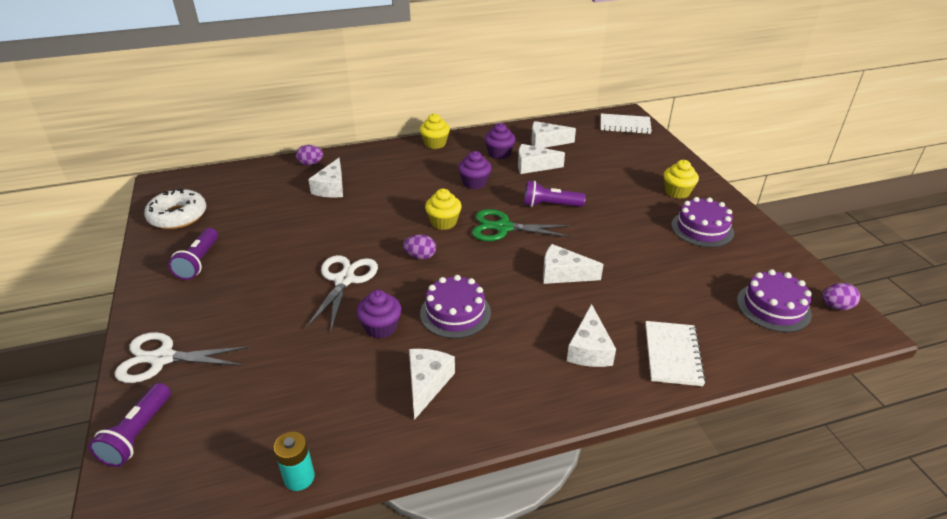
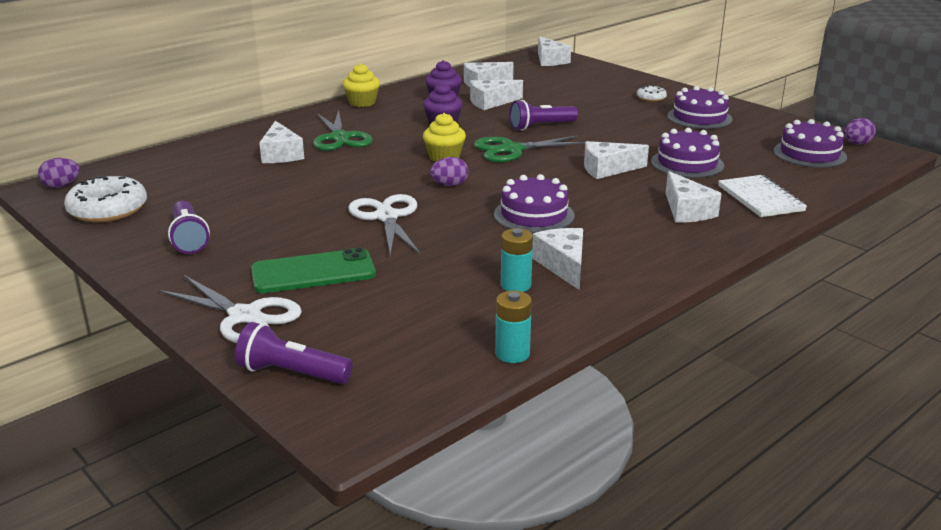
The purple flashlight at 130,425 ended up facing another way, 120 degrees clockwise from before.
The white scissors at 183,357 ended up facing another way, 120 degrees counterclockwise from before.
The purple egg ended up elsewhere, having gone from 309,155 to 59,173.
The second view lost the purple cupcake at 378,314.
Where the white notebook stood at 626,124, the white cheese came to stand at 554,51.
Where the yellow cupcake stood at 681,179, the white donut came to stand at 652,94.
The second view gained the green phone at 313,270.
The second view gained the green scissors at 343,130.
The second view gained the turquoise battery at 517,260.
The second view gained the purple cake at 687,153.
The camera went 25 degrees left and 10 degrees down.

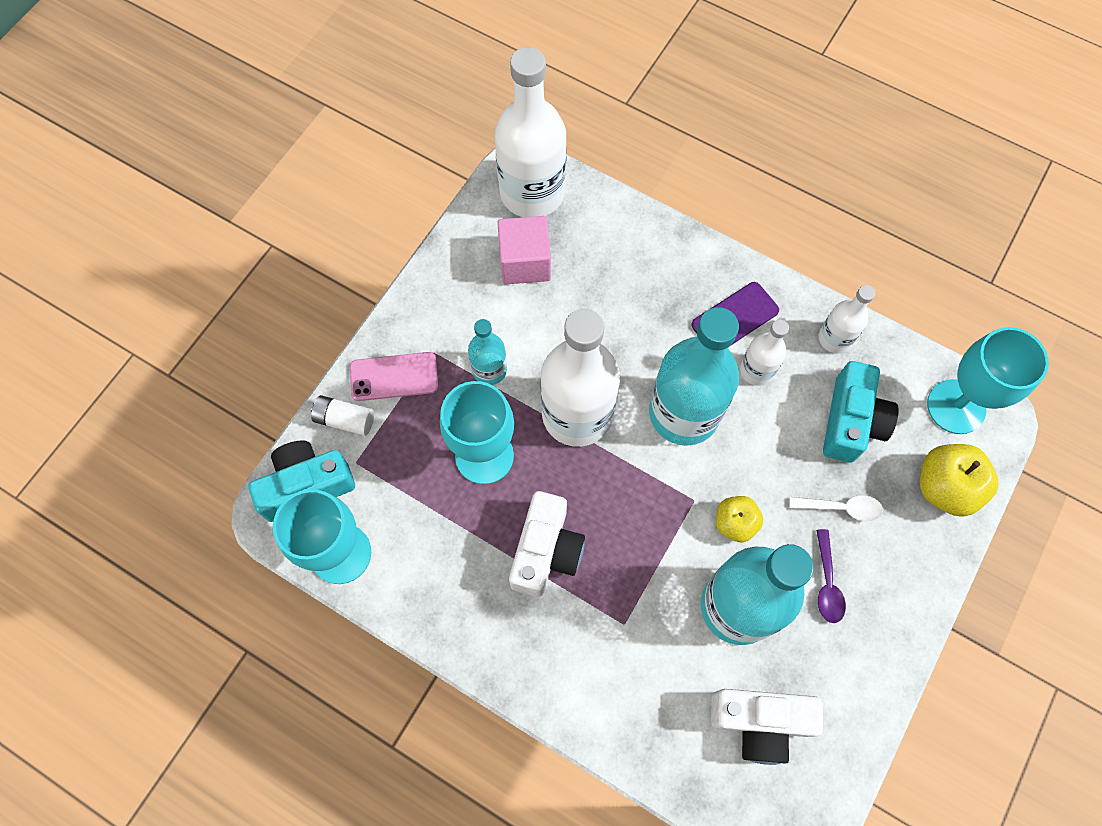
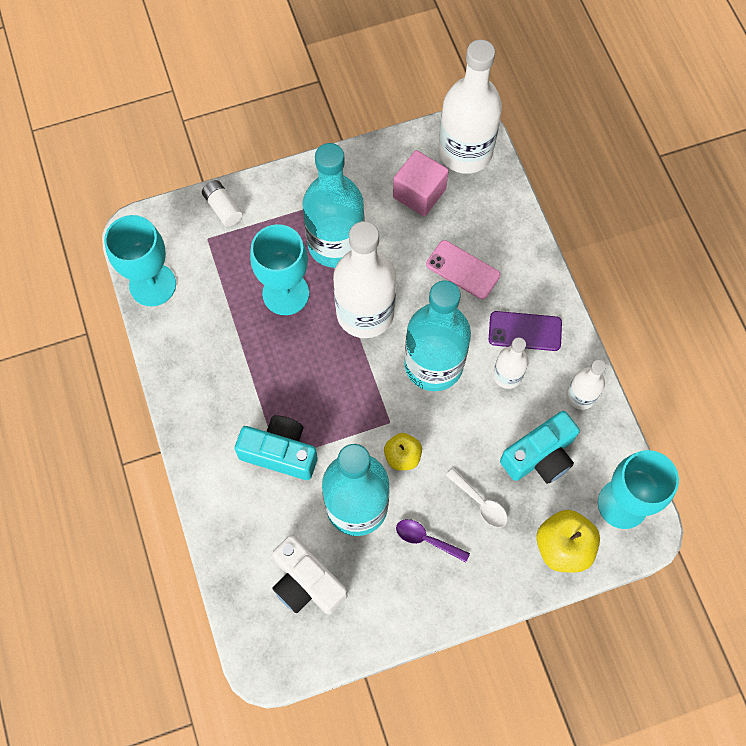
The turquoise camera ended up elsewhere, having gone from 301,481 to 276,447.
The pink phone ended up elsewhere, having gone from 394,376 to 463,269.
The size of the turquoise bottle at 487,352 changed by a factor of 2.00.
The second view lost the white camera at 547,544.
The purple spoon at 831,576 ended up facing another way, 75 degrees clockwise from before.
The camera went 40 degrees right and 0 degrees up.

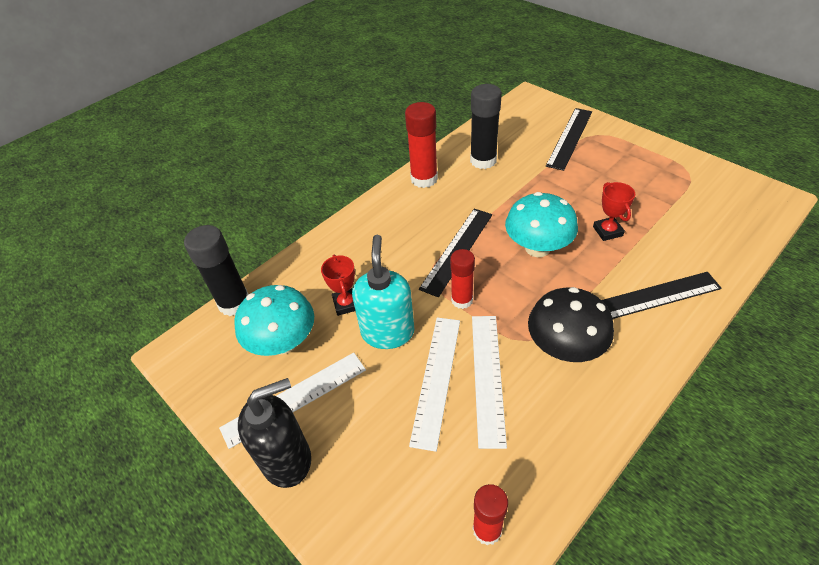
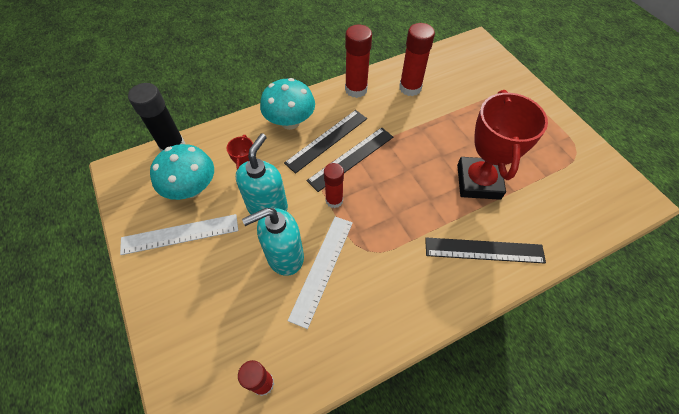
The second view lost the black soap dispenser at 274,433.
Where the white ruler stood at 434,385, the turquoise soap dispenser came to stand at 273,242.
What was the black glue stick at 486,126 turned into the red glue stick at 417,59.
The turquoise mushroom ended up elsewhere, having gone from 541,224 to 287,104.
The second view lost the black mushroom at 571,324.
The black ruler ended up elsewhere, having gone from 569,139 to 325,142.
The size of the red trophy at 614,211 changed by a factor of 2.14.
The camera went 15 degrees right and 10 degrees up.

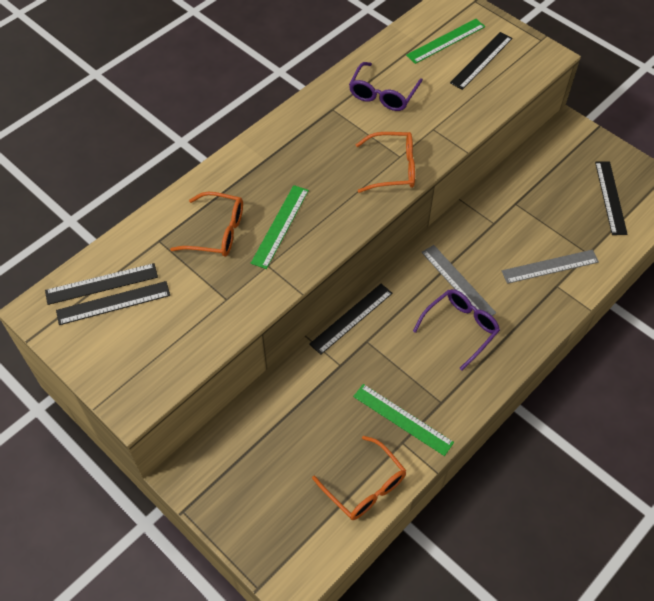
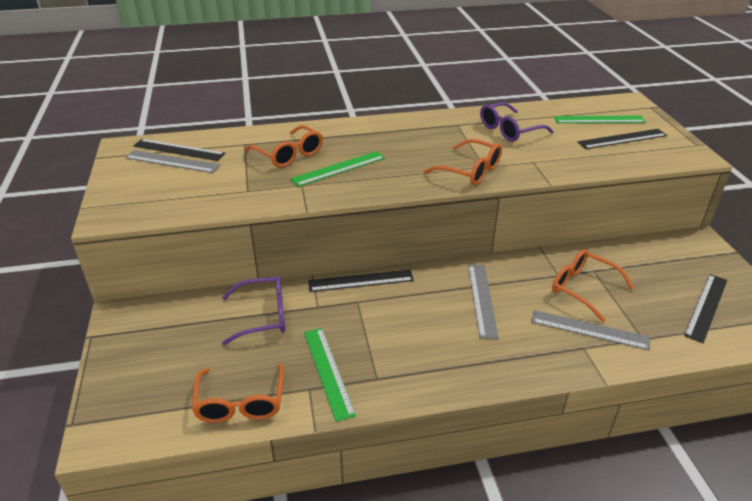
What was the black ruler at 113,303 turned into the grey ruler at 172,161.
The purple glasses ended up elsewhere, having gone from 456,330 to 253,310.
The second view gained the orange glasses at 593,285.
The camera went 35 degrees right and 20 degrees down.

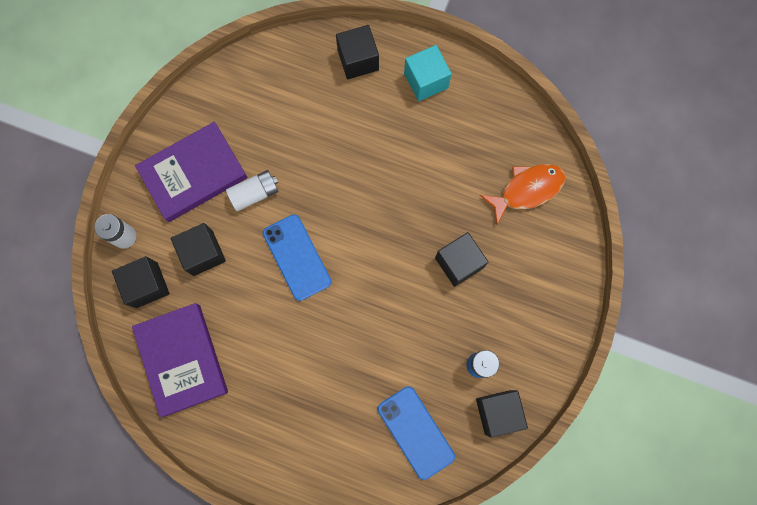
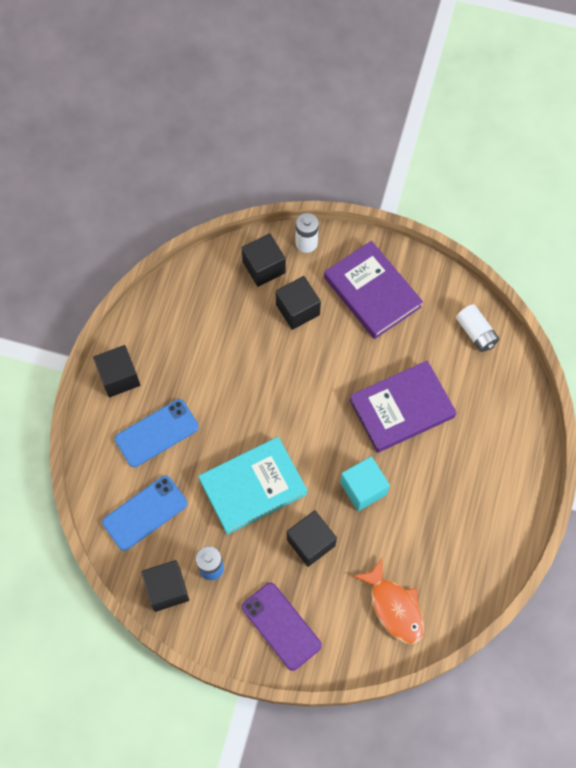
The purple book ended up elsewhere, having gone from 180,360 to 403,407.
The white battery ended up elsewhere, having gone from 252,190 to 477,328.
The blue phone ended up elsewhere, having gone from 297,257 to 157,433.
The black cube ended up elsewhere, having gone from 357,52 to 116,371.
The turquoise cube ended up elsewhere, having gone from 428,73 to 365,483.
The second view gained the turquoise book at 253,486.
The second view gained the purple phone at 282,627.
The camera went 85 degrees right and 10 degrees down.

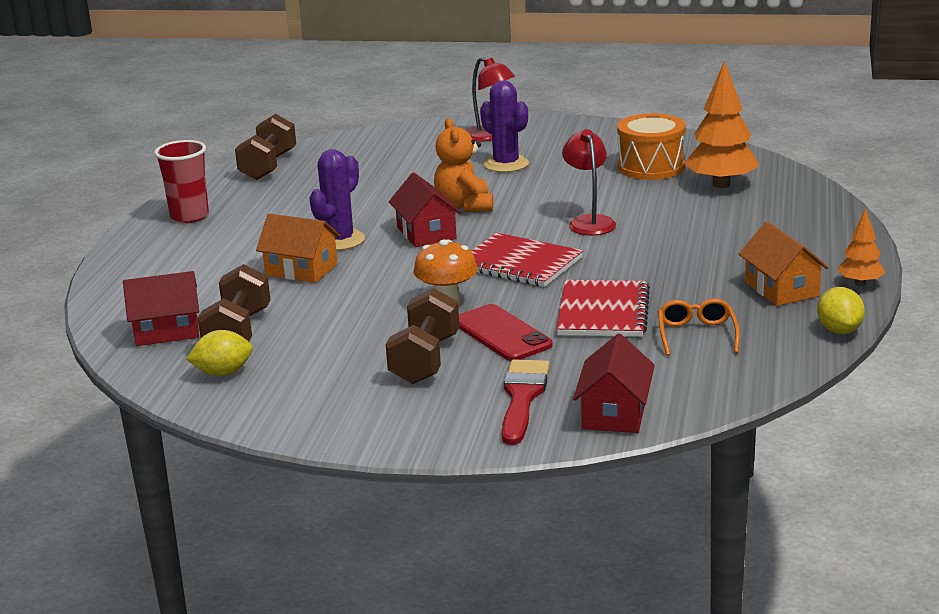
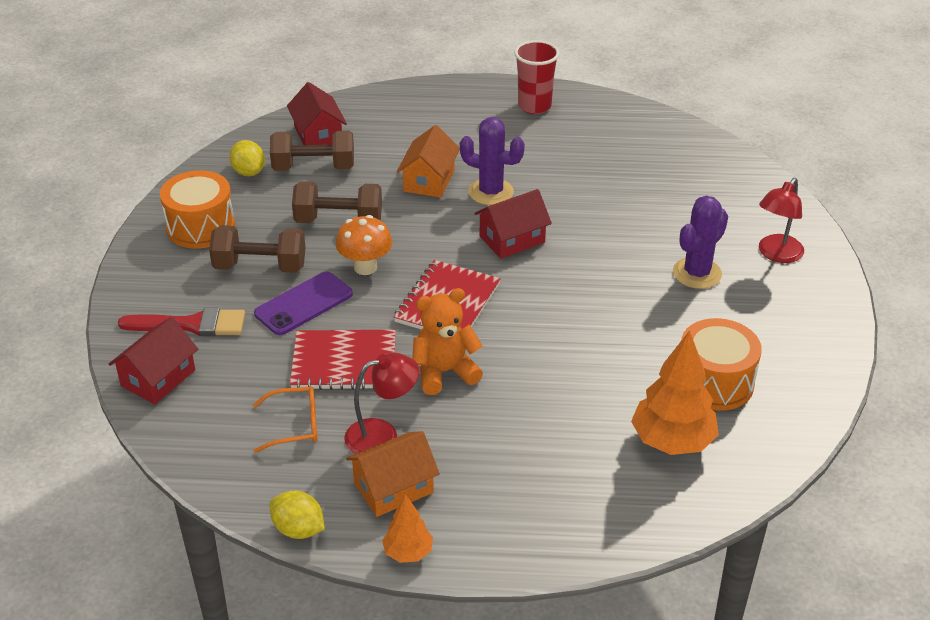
The brown dumbbell ended up elsewhere, having gone from 265,147 to 337,202.
The orange teddy bear ended up elsewhere, having gone from 463,165 to 447,341.
What was the red phone at 506,332 turned into the purple phone at 303,303.
The red lamp ended up elsewhere, having gone from 589,182 to 381,403.
The red house at 614,383 ended up facing another way, 60 degrees counterclockwise from before.
The yellow lemon at 841,310 ended up facing another way, 45 degrees clockwise from before.
The second view gained the orange drum at 197,209.
The camera went 80 degrees right and 15 degrees up.

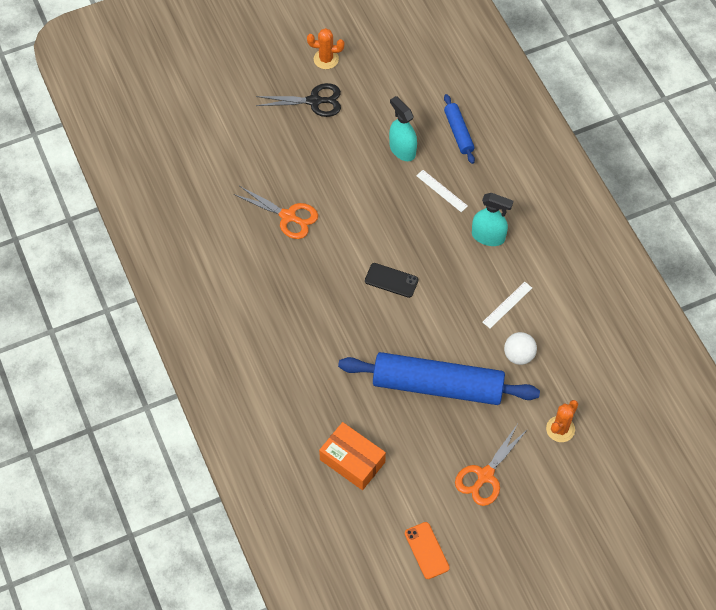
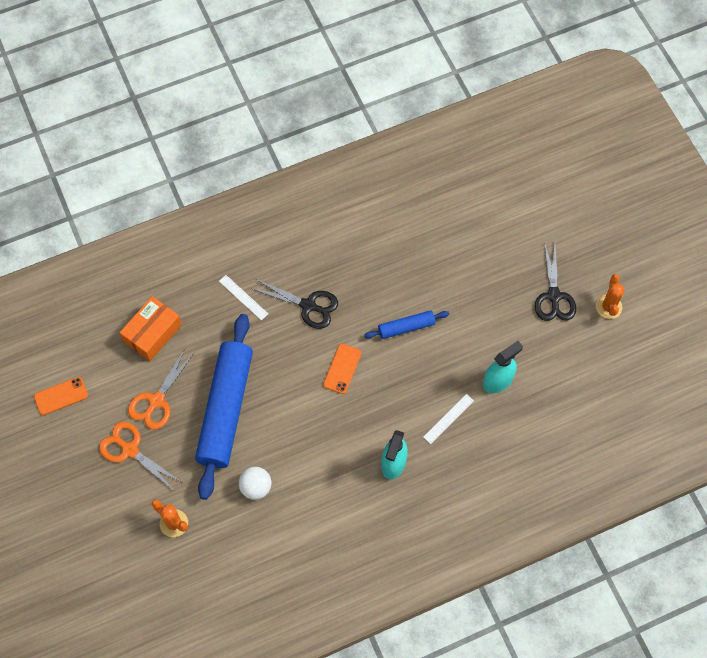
The orange scissors ended up elsewhere, having gone from 276,212 to 161,388.
What was the black phone at 392,280 turned into the orange phone at 342,369.
The blue rolling pin ended up elsewhere, having gone from 459,129 to 406,324.
The white ruler ended up elsewhere, having gone from 507,305 to 243,297.
The second view gained the black scissors at 294,304.
The camera went 90 degrees right and 5 degrees up.

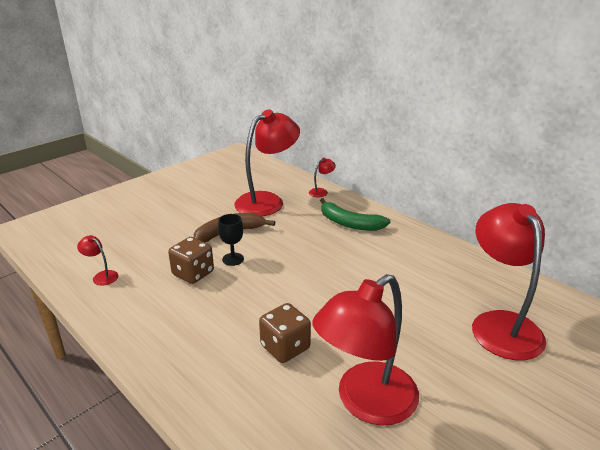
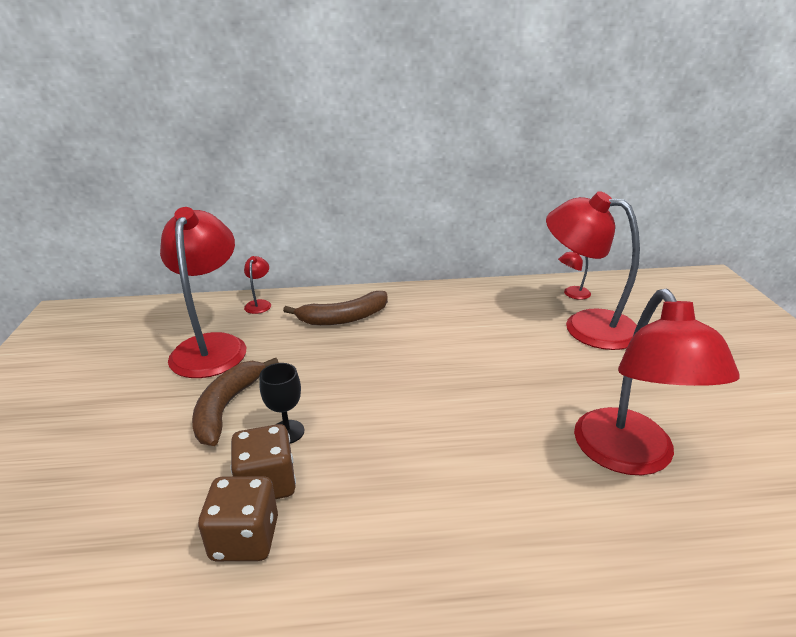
The red lamp ended up elsewhere, having gone from 98,260 to 574,275.
The brown dice ended up elsewhere, having gone from 285,333 to 238,518.
What was the green banana at 355,214 turned into the brown banana at 335,308.
The camera went 50 degrees left and 0 degrees up.

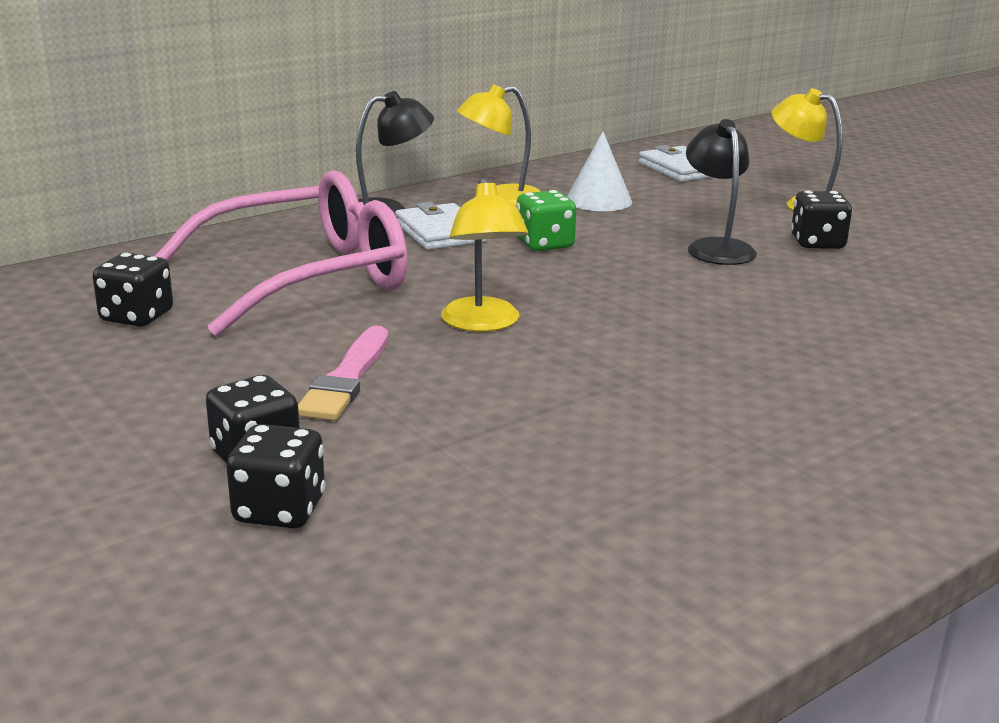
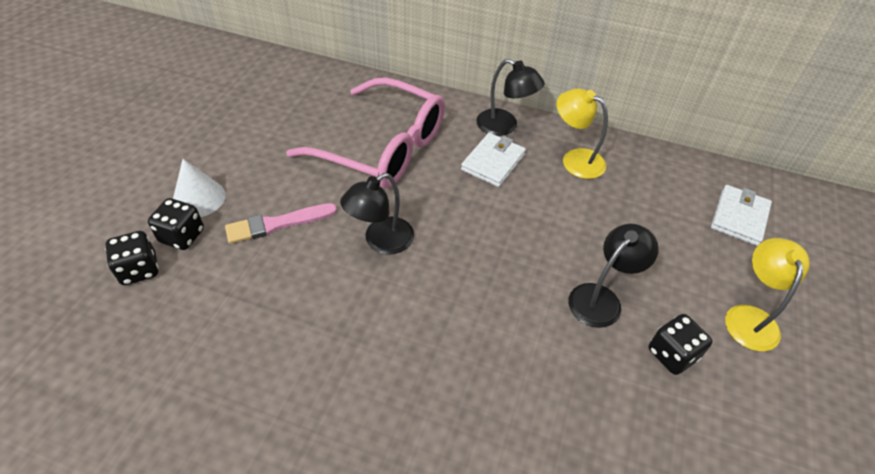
The second view lost the black dice at 133,290.
What was the yellow lamp at 484,255 turned into the black lamp at 377,214.
The second view lost the green dice at 546,220.
The white cone ended up elsewhere, having gone from 599,171 to 199,188.
The camera went 55 degrees right and 25 degrees up.

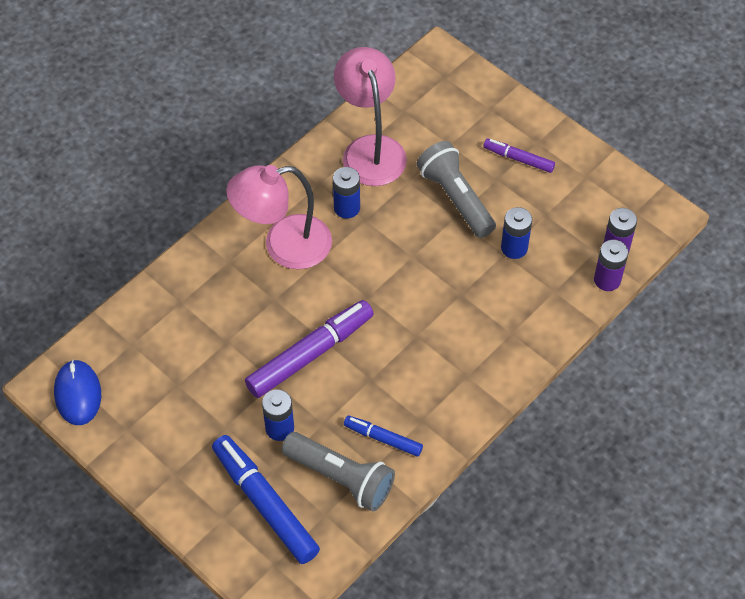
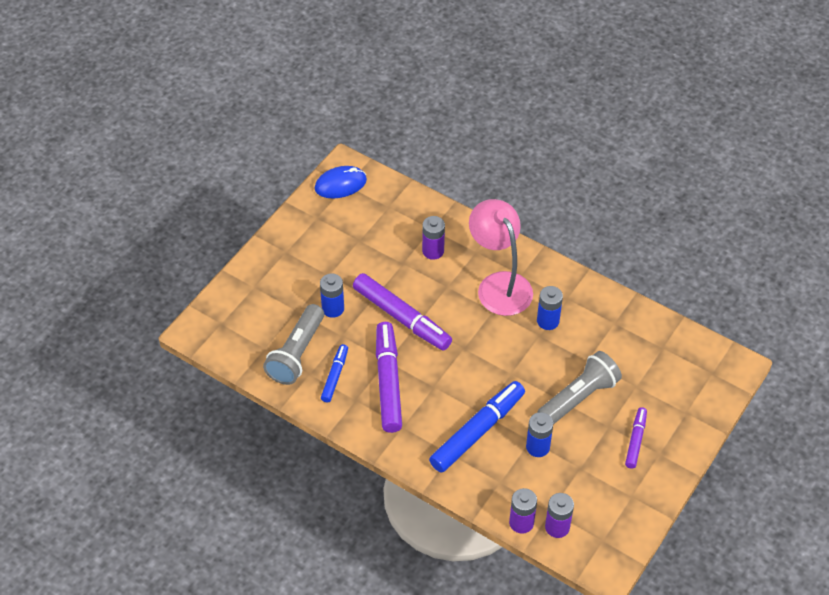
The blue marker ended up elsewhere, having gone from 266,499 to 477,427.
The second view lost the pink lamp at 370,116.
The second view gained the purple marker at 389,377.
The second view gained the purple battery at 433,238.
The camera went 80 degrees right and 5 degrees down.

